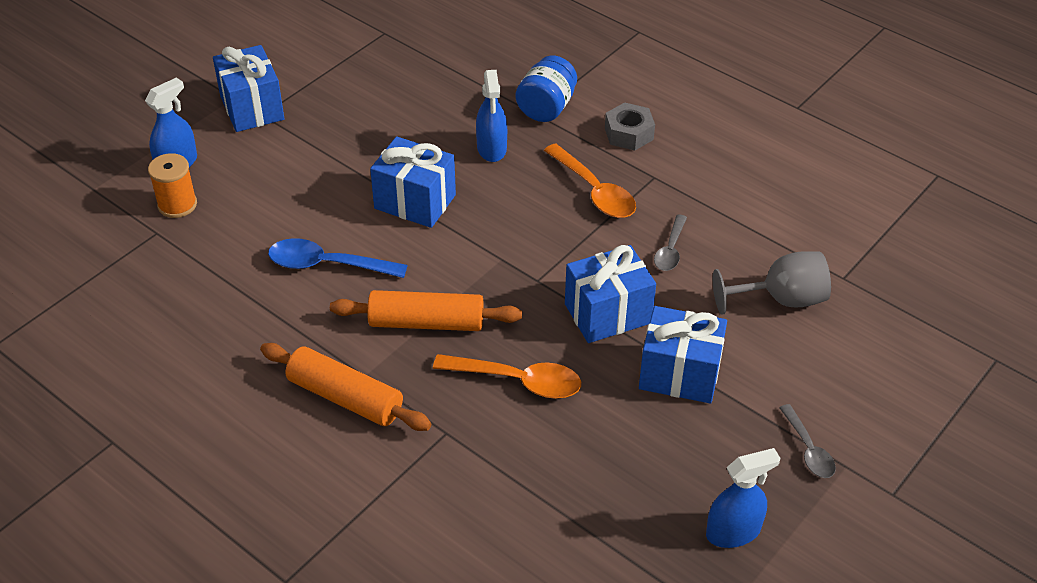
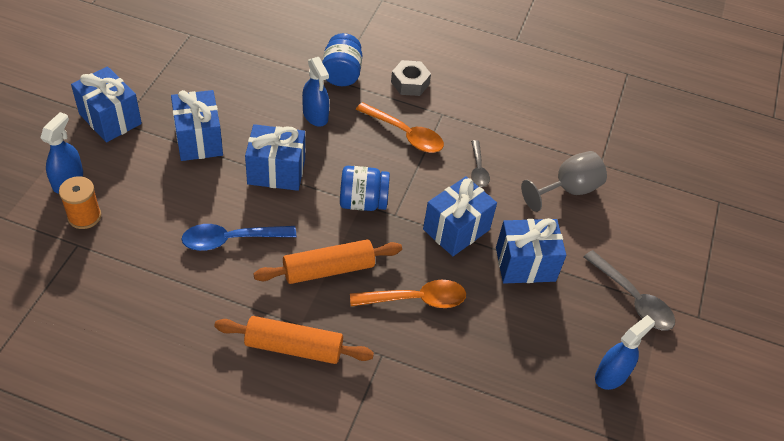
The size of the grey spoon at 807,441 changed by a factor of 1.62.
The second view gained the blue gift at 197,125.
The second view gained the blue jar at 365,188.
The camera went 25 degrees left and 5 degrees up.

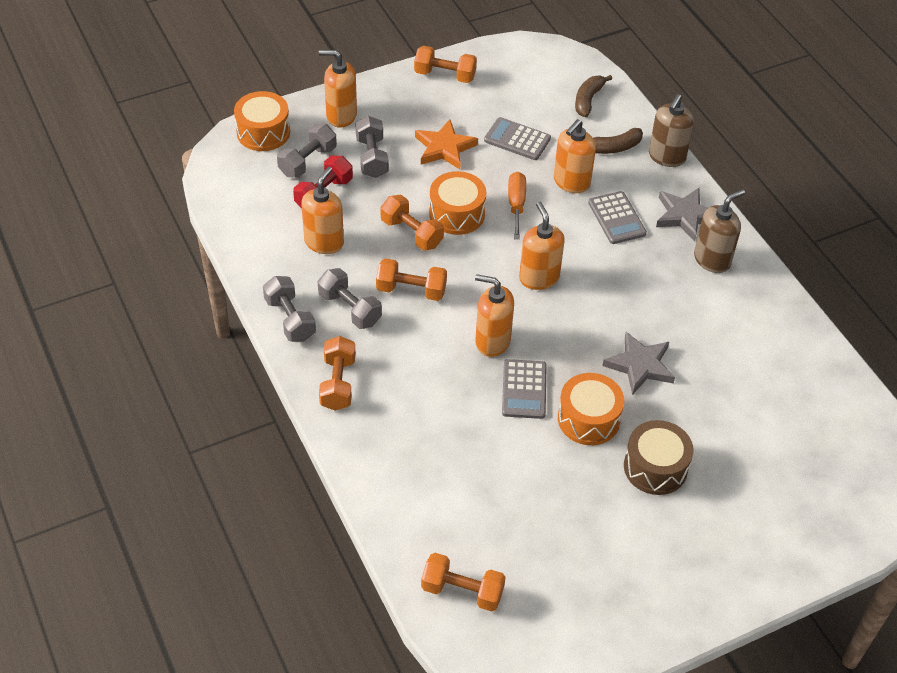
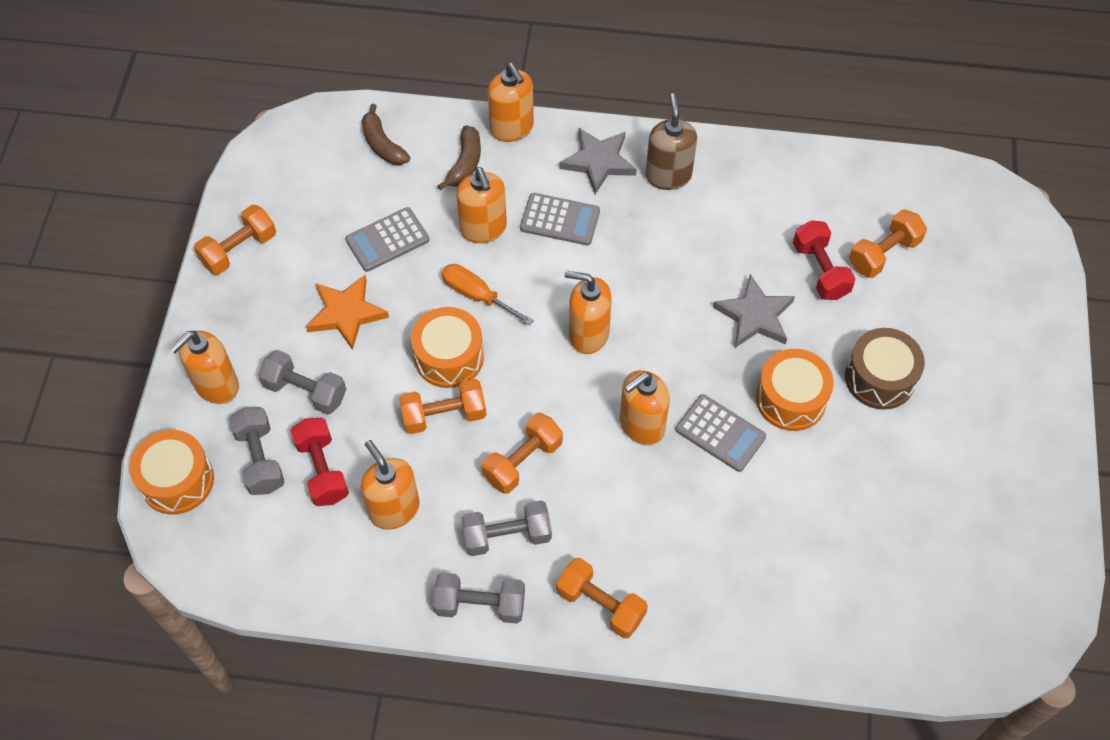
The orange dumbbell ended up elsewhere, having gone from 463,582 to 888,243.
What was the brown soap dispenser at 671,130 turned into the orange soap dispenser at 511,102.
The second view gained the red dumbbell at 824,260.
The camera went 55 degrees left and 10 degrees up.

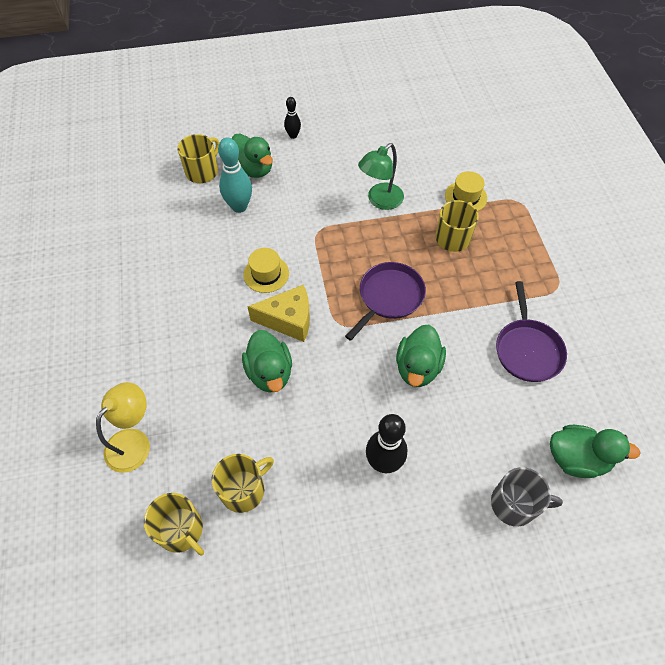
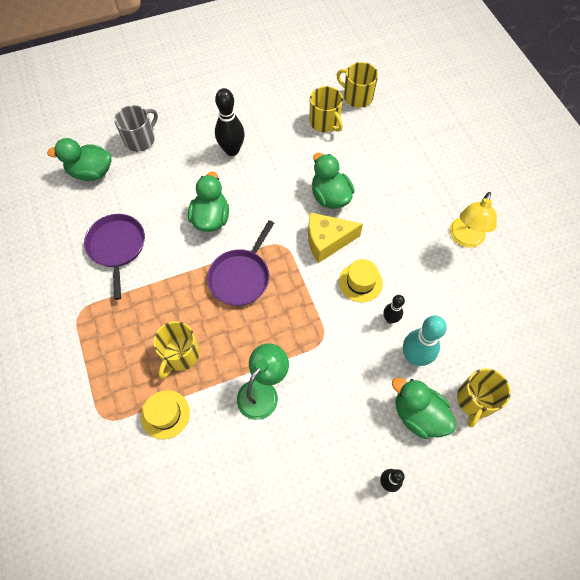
The yellow lamp ended up elsewhere, having gone from 123,427 to 473,220.
The yellow mug at 243,483 ended up facing another way, 75 degrees counterclockwise from before.
The grey mug at 527,497 ended up facing another way, 135 degrees clockwise from before.
The second view gained the black bowling pin at 394,309.
The camera went 170 degrees right and 5 degrees up.

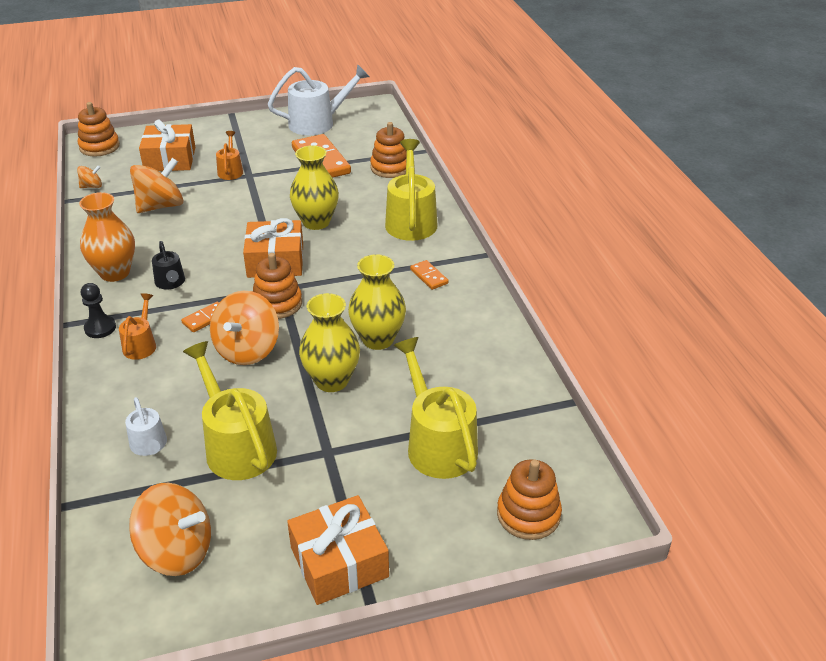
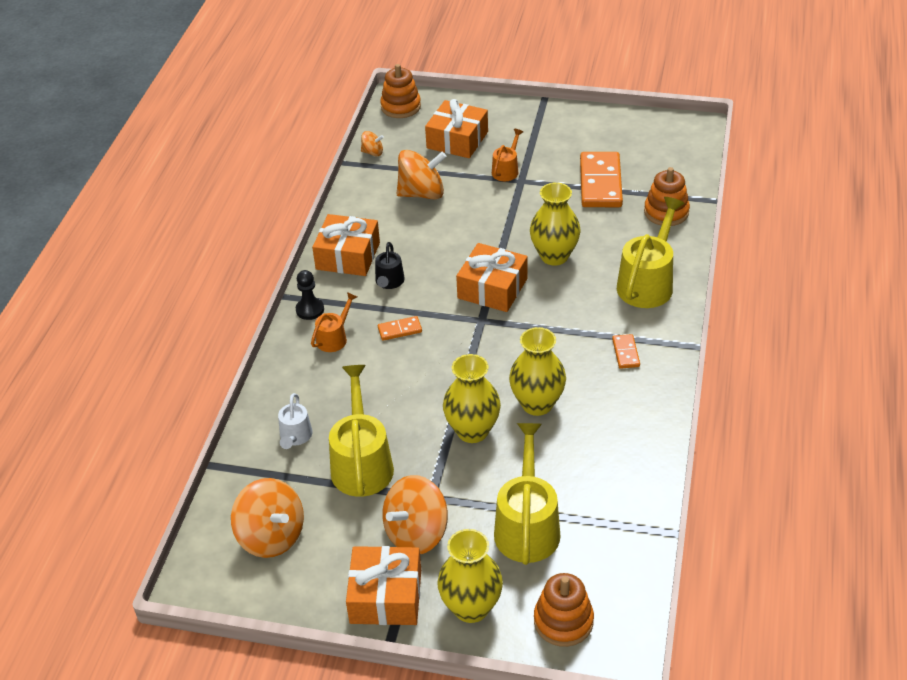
Where the orange vase stood at 107,237, the orange gift came to stand at 346,245.
The orange spinning top ended up elsewhere, having gone from 244,328 to 415,514.
The second view lost the orange stacking toy at 277,286.
The second view lost the white watering can at 319,99.
The second view gained the yellow vase at 470,576.
The camera went 30 degrees right and 5 degrees up.

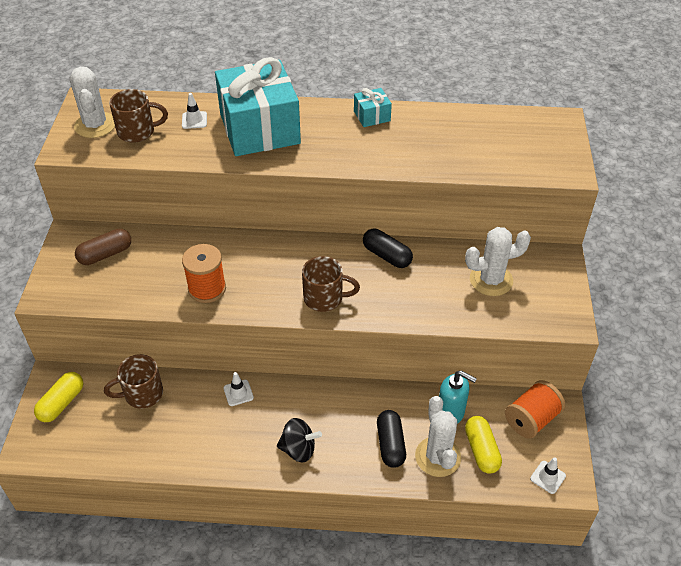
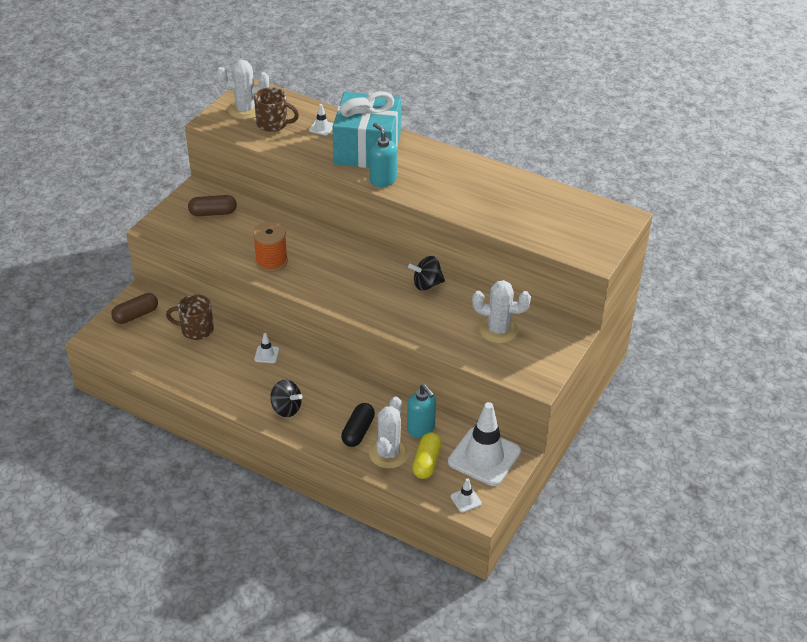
What was the yellow capsule at 58,397 turned into the brown capsule at 134,308.
The white cactus at 92,102 ended up facing another way, 75 degrees clockwise from before.
The second view lost the brown mug at 331,284.
The second view lost the turquoise gift at 373,107.
Where the black capsule stood at 388,248, the black spinning top came to stand at 426,273.
Where the orange spool stood at 535,409, the white traffic cone came to stand at 484,444.
The second view gained the turquoise soap dispenser at 383,155.
The camera went 25 degrees right and 5 degrees down.

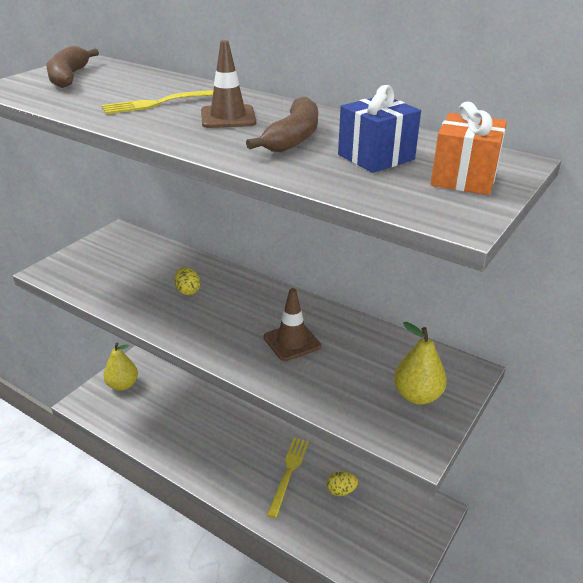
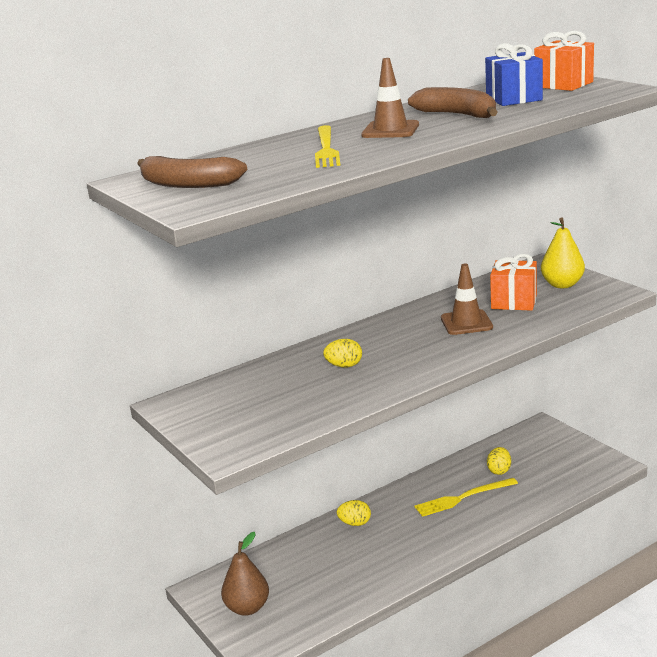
What was the yellow pear at 121,367 turned into the brown pear at 245,574.
The yellow fork at 288,478 ended up facing another way, 60 degrees counterclockwise from before.
The second view gained the yellow egg at 354,513.
The second view gained the orange gift at 513,282.
The camera went 65 degrees left and 10 degrees down.

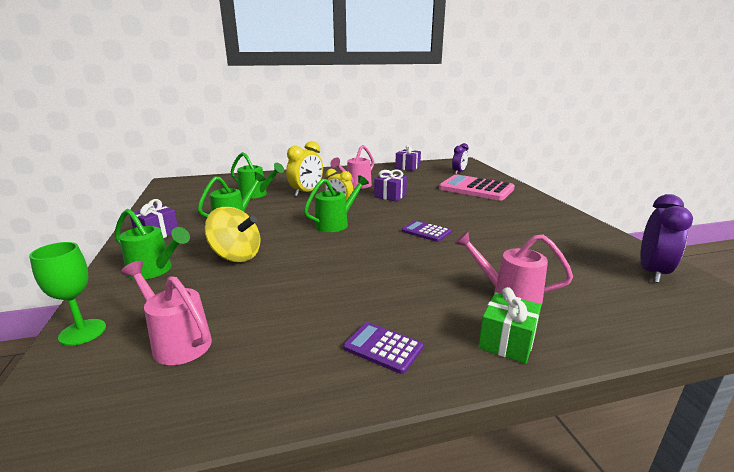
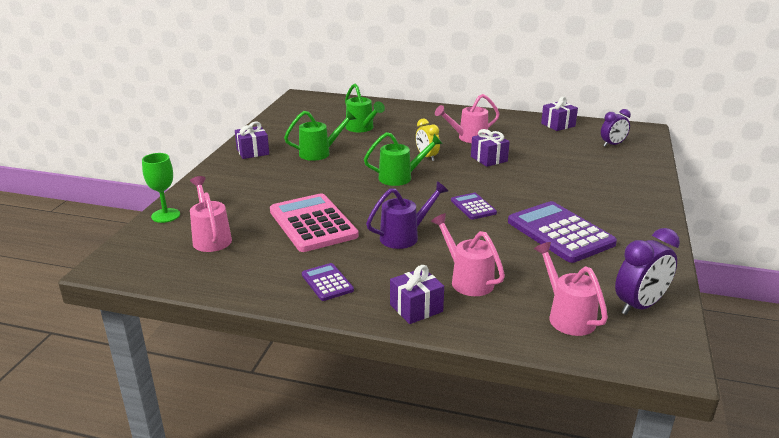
The second view lost the green watering can at 152,244.
The second view lost the yellow spinning top at 232,234.
The second view lost the yellow clock at 304,168.
The pink calculator ended up elsewhere, having gone from 477,187 to 314,222.
What was the green gift at 509,325 turned into the purple gift at 417,294.
The second view gained the purple watering can at 407,215.
The second view gained the purple calculator at 562,232.
The second view gained the pink watering can at 571,289.
The camera went 30 degrees right and 5 degrees up.

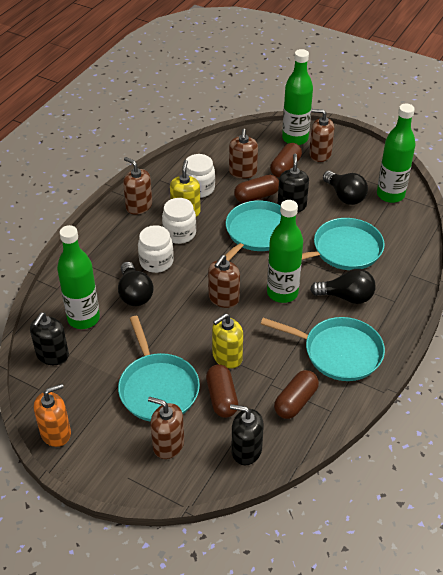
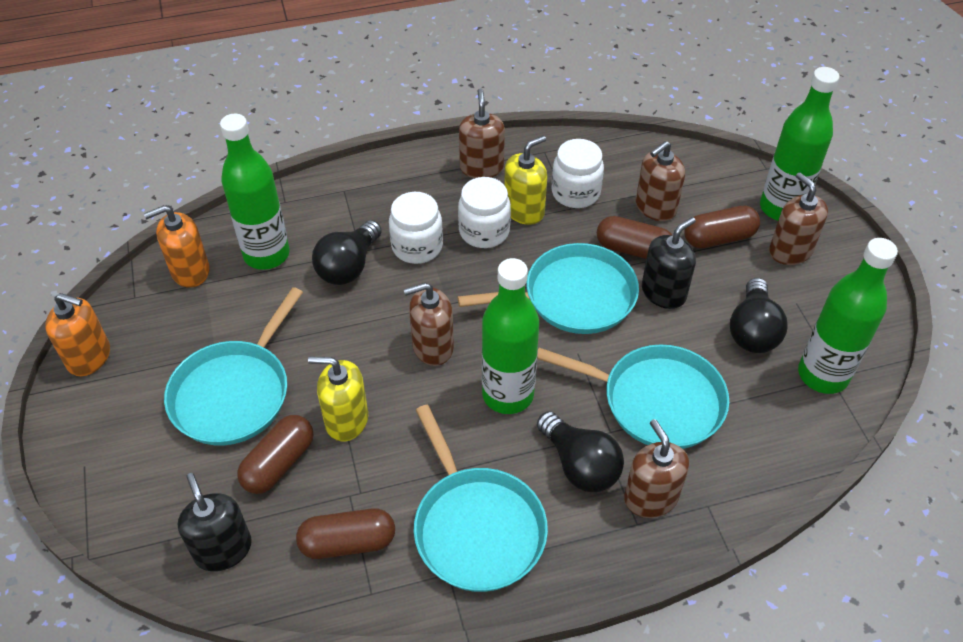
What was the black soap dispenser at 49,338 turned into the orange soap dispenser at 177,246.
The brown soap dispenser ended up elsewhere, having gone from 166,428 to 656,468.
The camera went 45 degrees right and 5 degrees up.

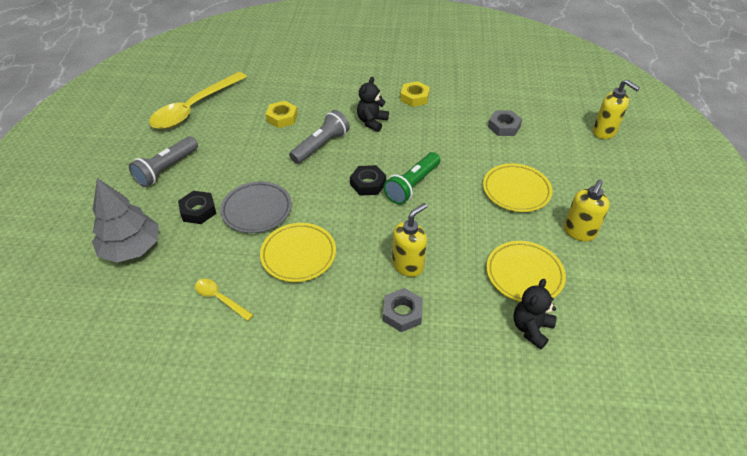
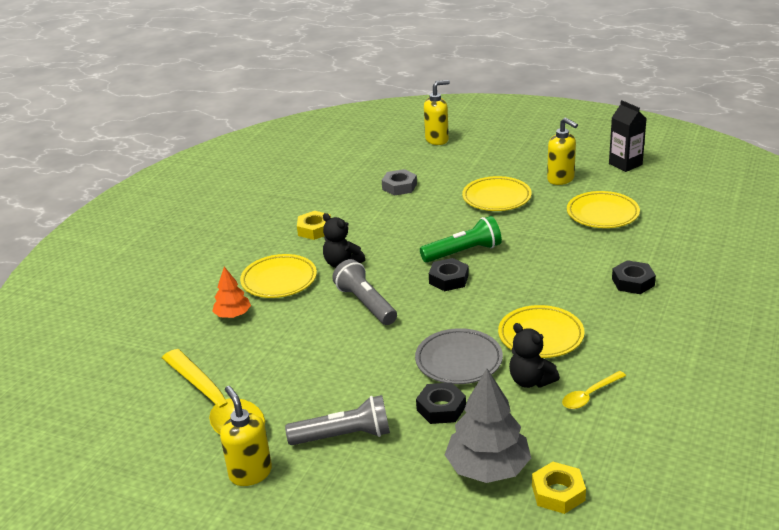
The grey flashlight at 163,161 ended up facing another way, 60 degrees counterclockwise from before.
The yellow nut ended up elsewhere, having gone from 282,114 to 559,488.
What was the grey nut at 403,310 turned into the black nut at 634,277.
The green flashlight at 412,178 ended up facing another way, 75 degrees counterclockwise from before.
The yellow soap dispenser ended up elsewhere, having gone from 409,240 to 246,436.
The black teddy bear ended up elsewhere, having gone from 535,314 to 534,355.
The second view gained the orange tree at 231,292.
The second view gained the yellow plate at 278,276.
The second view gained the black carton at 628,136.
The camera went 70 degrees left and 15 degrees down.

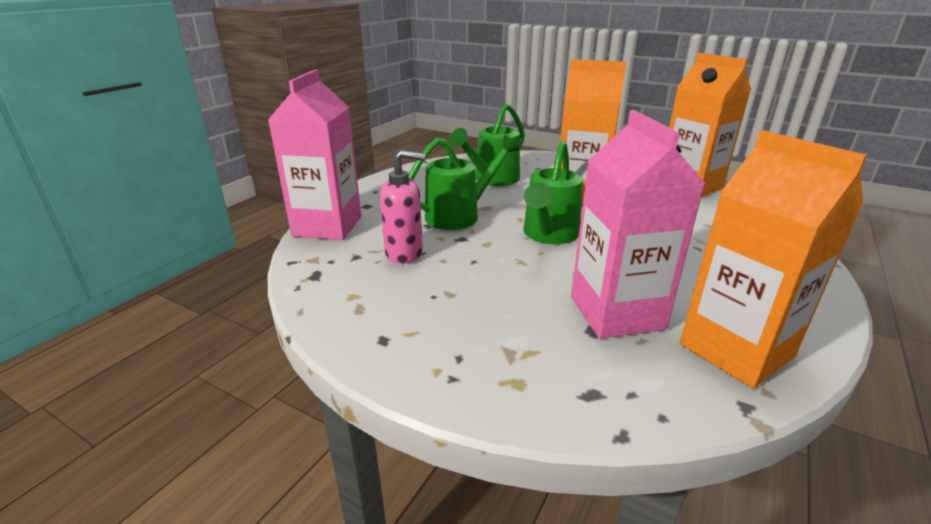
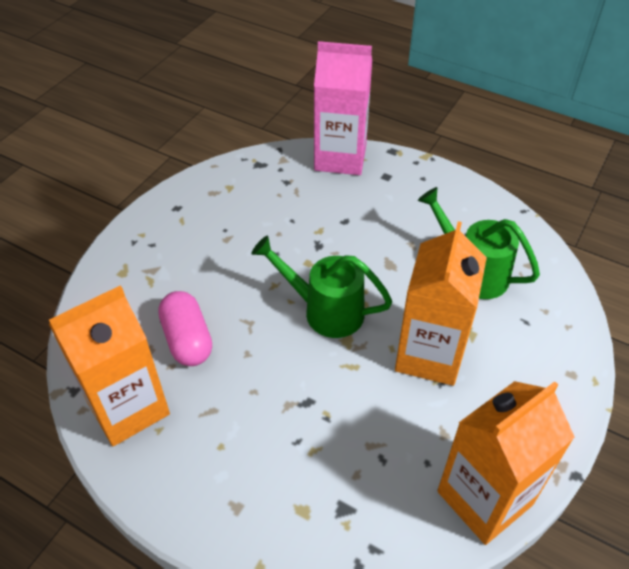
The second view lost the pink soap dispenser at 403,207.
The second view lost the green watering can at 464,182.
Where the pink carton stood at 638,224, the pink capsule came to stand at 185,328.
The camera went 90 degrees right and 20 degrees up.

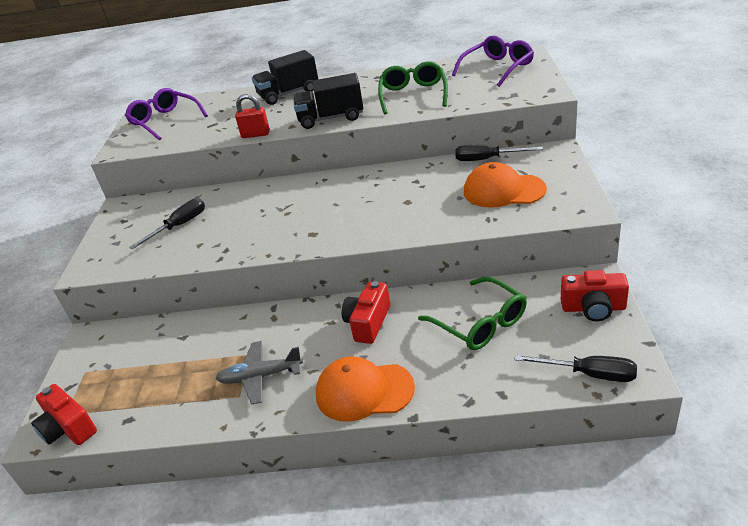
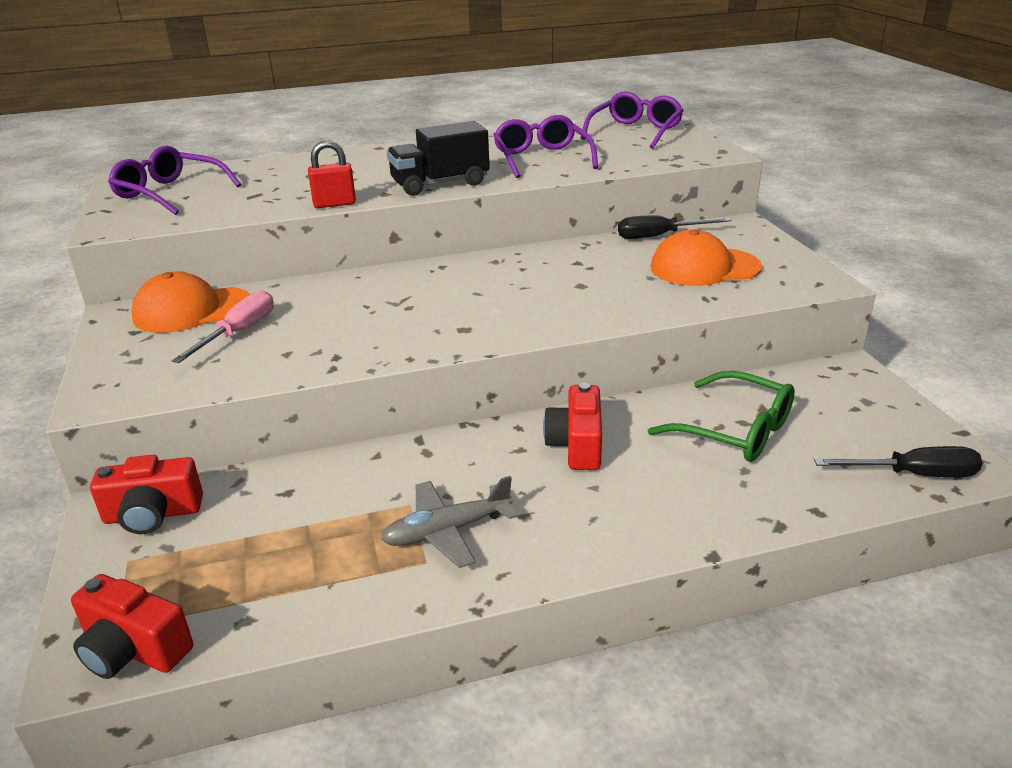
What was the black screwdriver at 167,224 turned into the pink screwdriver at 223,326.
The second view lost the black truck at 285,77.
The orange cap ended up elsewhere, having gone from 365,389 to 191,302.
What was the green glasses at 413,87 turned into the purple glasses at 545,146.
The red camera ended up elsewhere, having gone from 595,295 to 146,494.
The camera went 20 degrees left and 5 degrees down.

